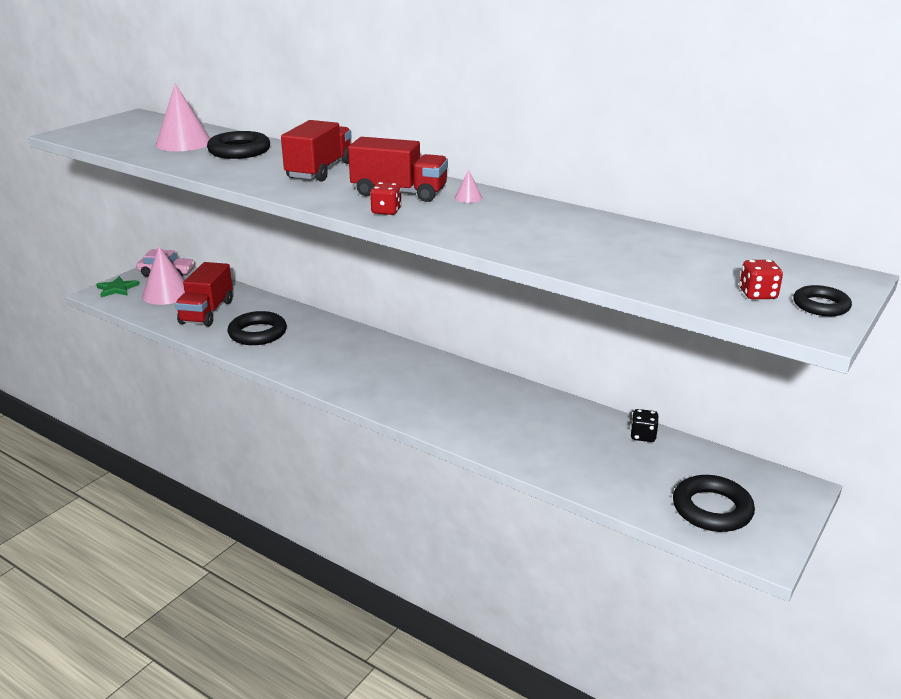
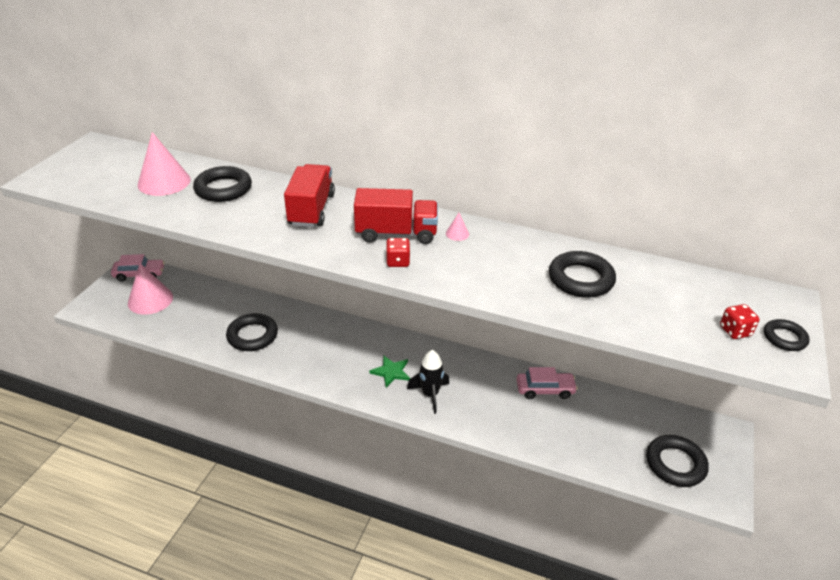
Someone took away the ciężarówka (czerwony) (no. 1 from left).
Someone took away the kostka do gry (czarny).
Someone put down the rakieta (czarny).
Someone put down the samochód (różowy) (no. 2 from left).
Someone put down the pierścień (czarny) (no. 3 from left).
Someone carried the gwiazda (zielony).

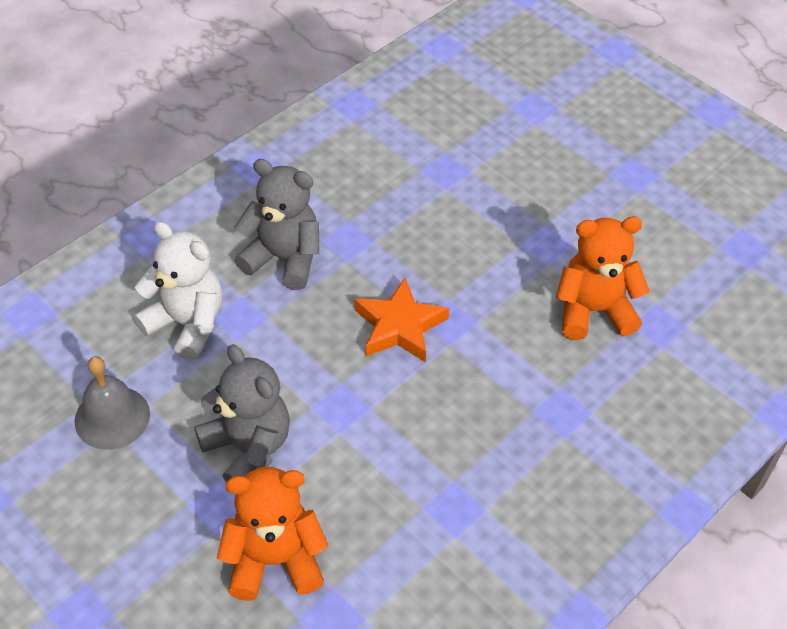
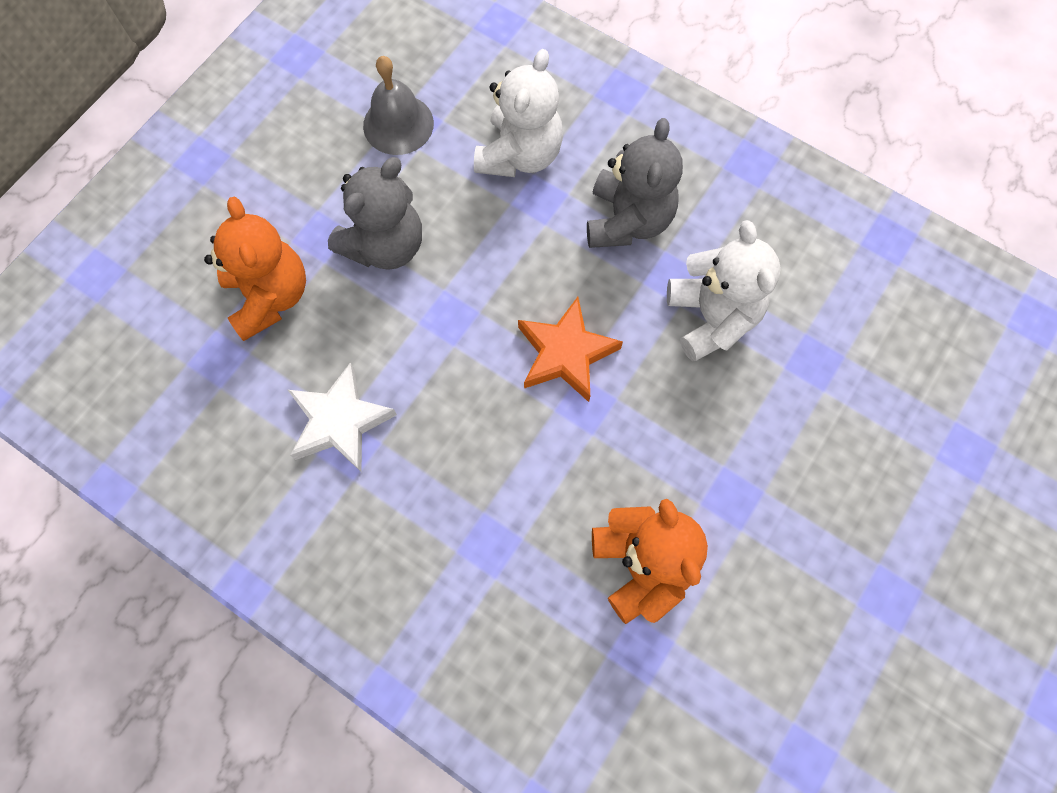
Someone put down the gwiazda (biały).
Someone put down the miś (biały) (no. 2 from left).

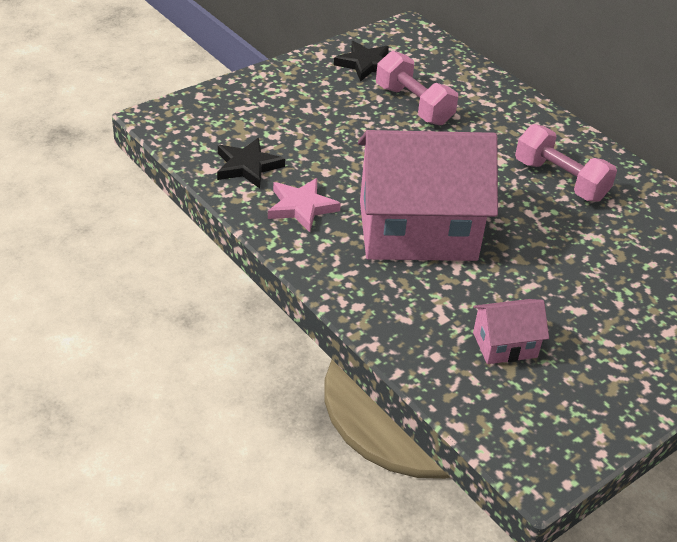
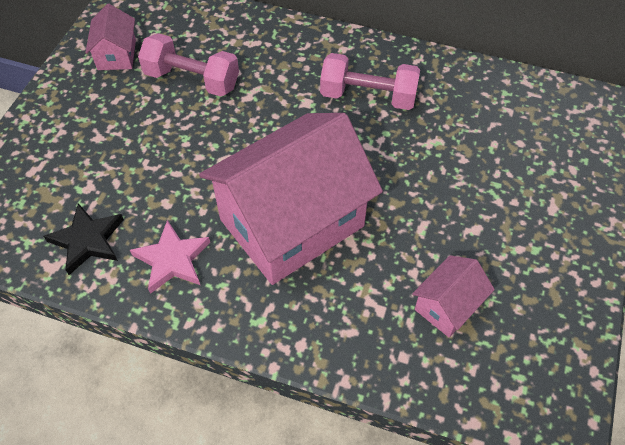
Someone swapped the gwiazda (czarny) (no. 2 from left) for the domek (różowy) (no. 1 from left).

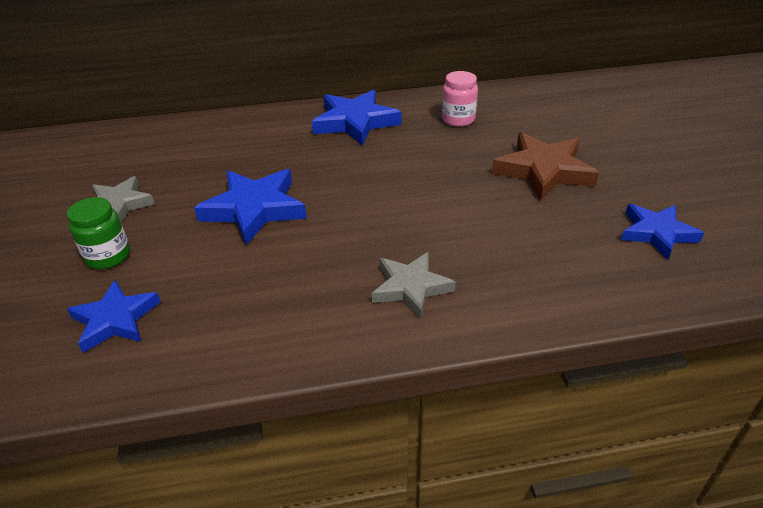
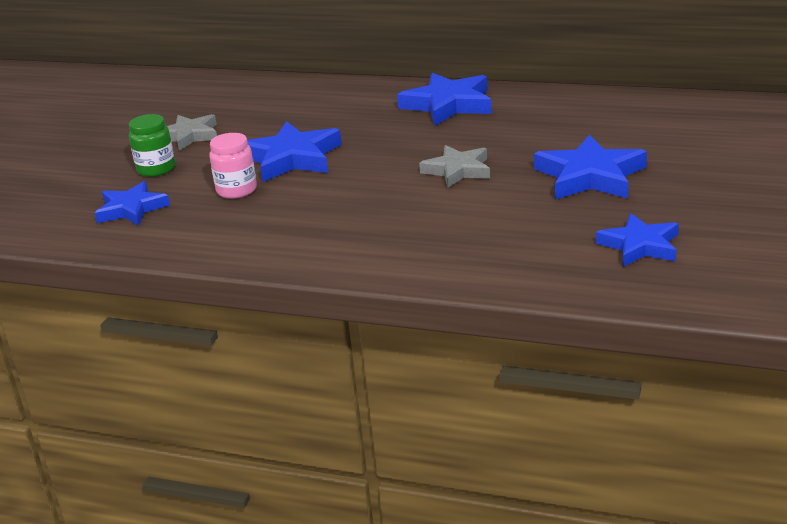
Someone carried the gwiazda (szary) (no. 2 from left).
Someone carried the słoik (różowy).
Someone repainted the gwiazda (brązowy), which became the gwiazda (niebieski) (no. 4 from left).

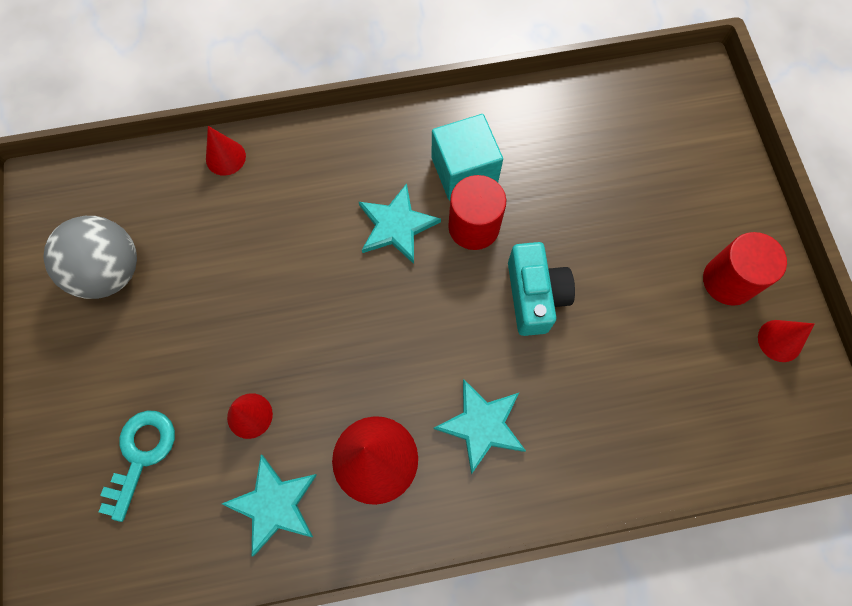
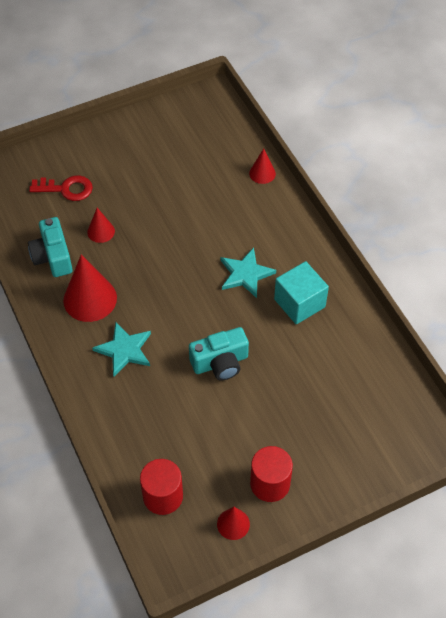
Someone took away the piłka (szary).
Someone carried the walec (czerwony) (no. 1 from left).
Someone swapped the gwiazda (turkusowy) (no. 1 from left) for the aparat fotograficzny (turkusowy) (no. 1 from left).
Someone repainted the klucz (turkusowy), which became the klucz (czerwony).

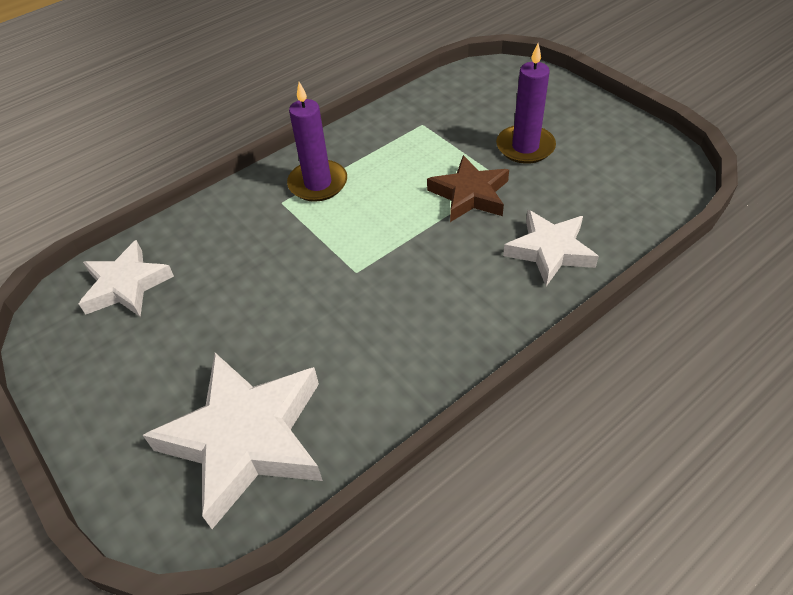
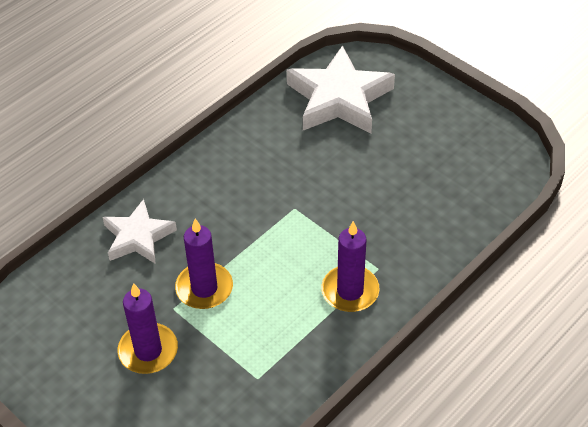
Someone took away the gwiazda (biały) (no. 1 from left).
Someone swapped the gwiazda (brązowy) for the świeca (fioletowy) (no. 2 from left).

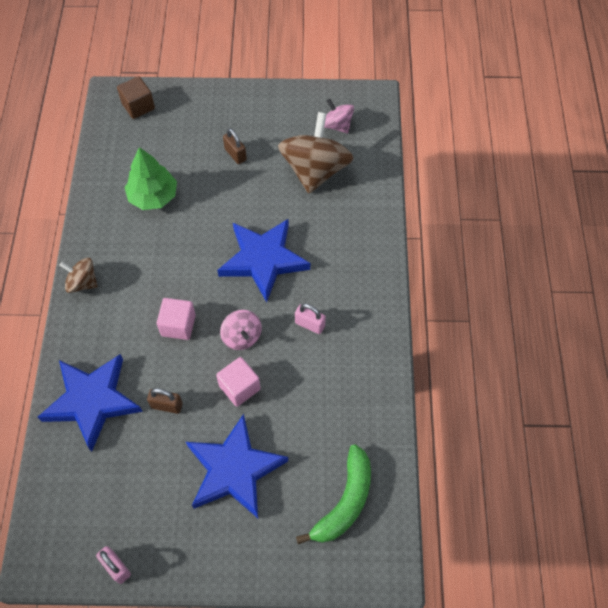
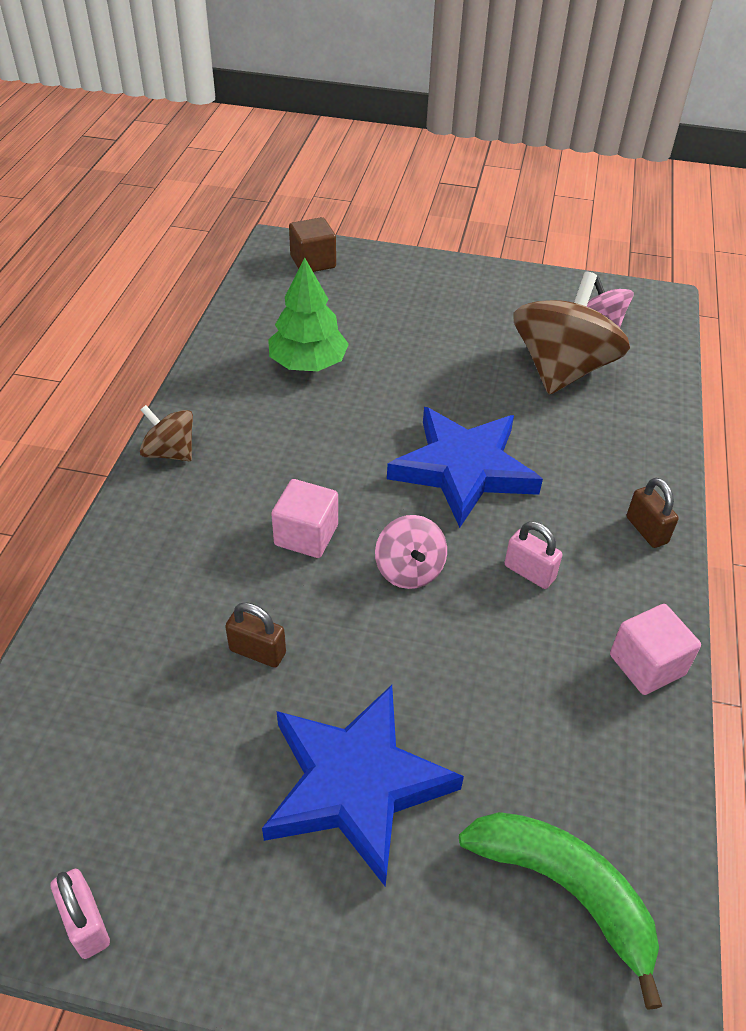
Someone took away the gwiazda (niebieski) (no. 1 from left).
Someone carried the sześcian (różowy) (no. 2 from left).
Someone carried the kłódka (brązowy) (no. 2 from left).
Someone rotated the banan (zielony) by 90 degrees counterclockwise.

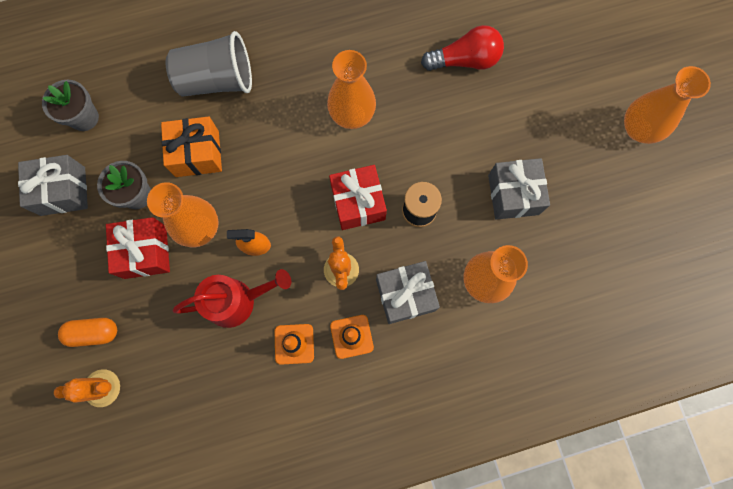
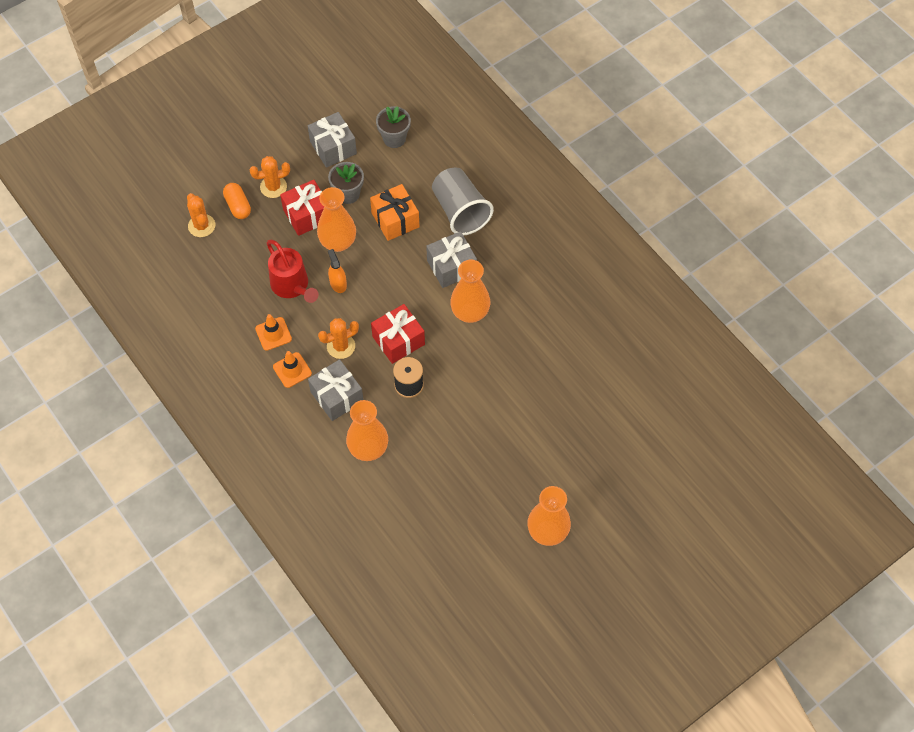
Someone took away the żarówka (czerwony).
Someone put down the kaktus (pomarańczowy) (no. 2 from left).
Someone carried the prezent (szary) (no. 3 from left).

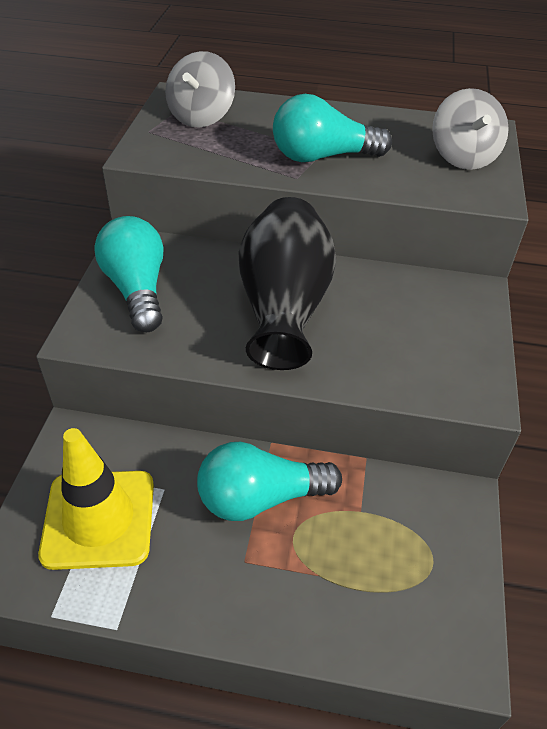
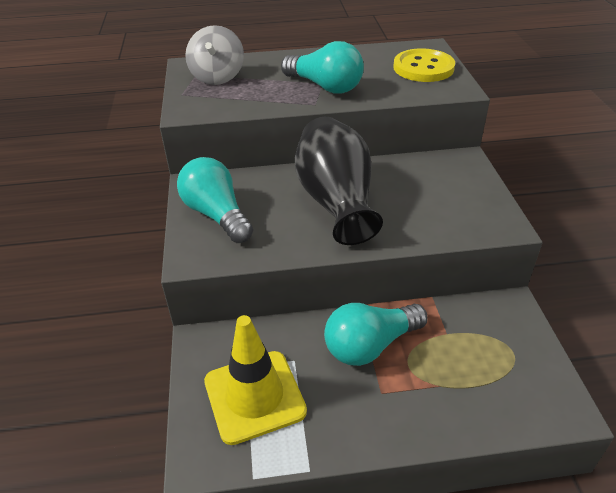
Someone swapped the bączek (szary) (no. 2 from left) for the guzik (żółty).
Someone rotated the żarówka (turkusowy) (no. 3 from left in the first image) by 120 degrees counterclockwise.

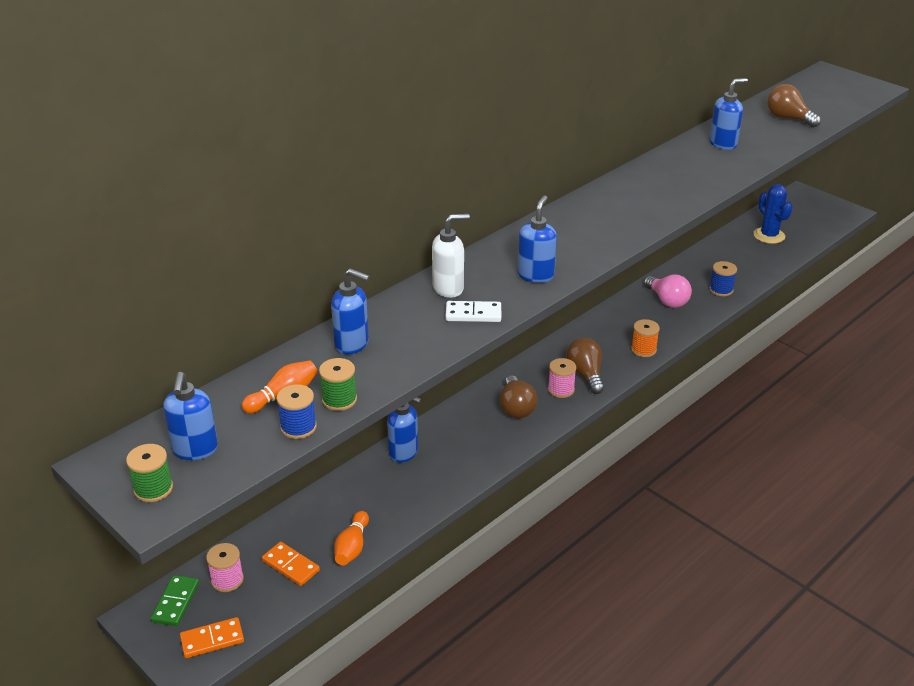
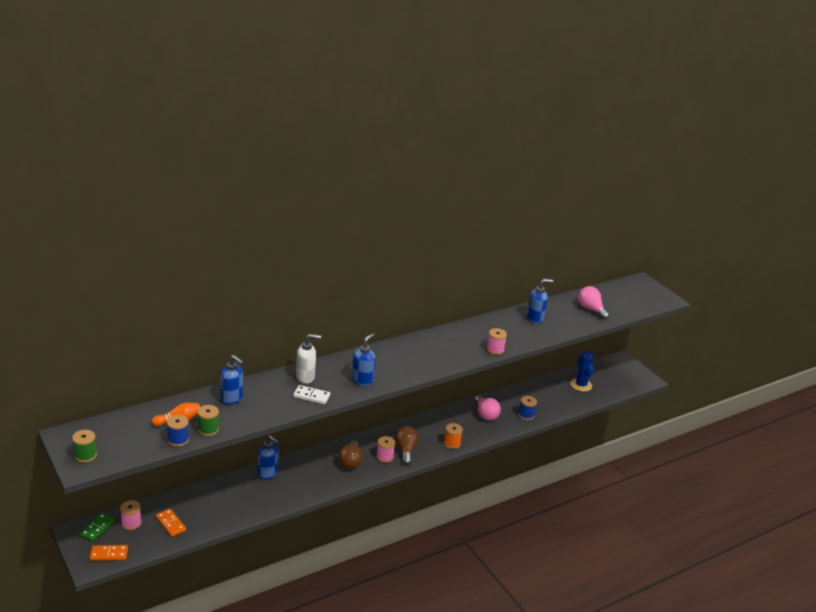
Someone took away the dozownik mydła (niebieski) (no. 1 from left).
Someone took away the kręgiel (pomarańczowy) (no. 2 from left).
Someone put down the szpulka (różowy) (no. 3 from left).
Someone repainted the żarówka (brązowy) (no. 3 from left), which became the żarówka (różowy) (no. 2 from left).

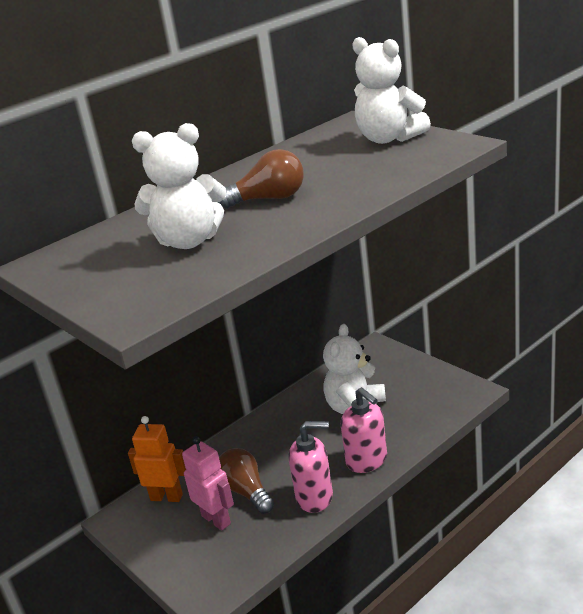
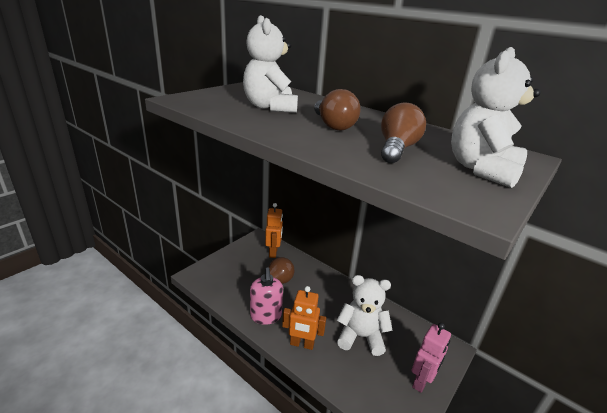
Someone put down the żarówka (brązowy) (no. 3 from left).
Someone carried the robot (różowy).
Someone swapped the dozownik mydła (różowy) (no. 2 from left) for the robot (pomarańczowy) (no. 2 from left).

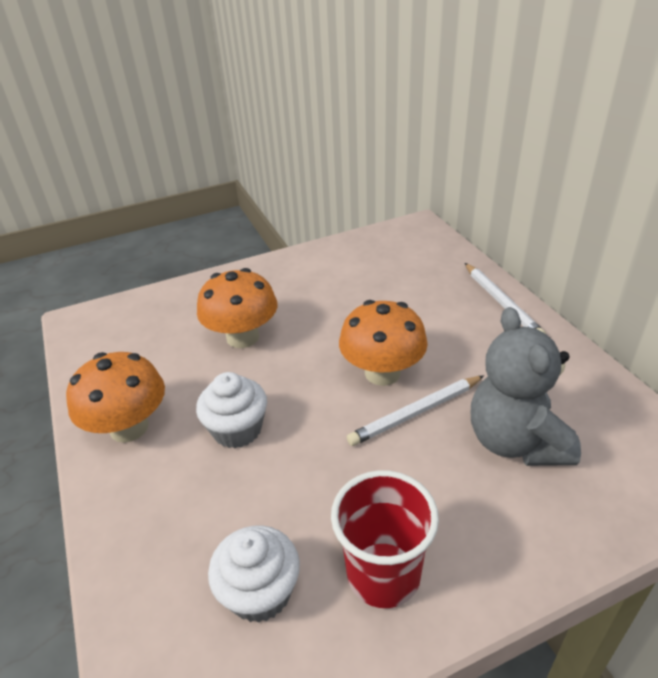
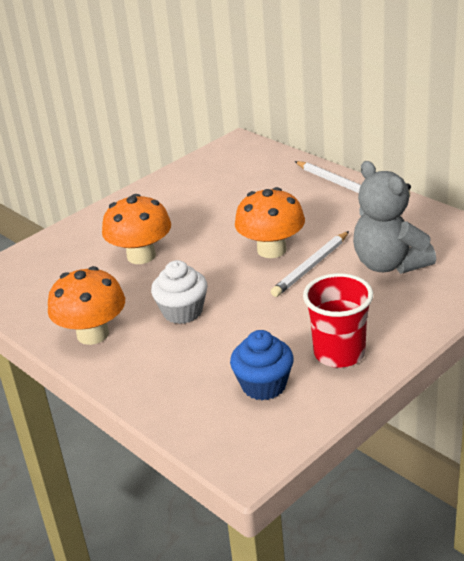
Someone repainted the muffinka (biały) (no. 2 from left), which became the muffinka (niebieski).

